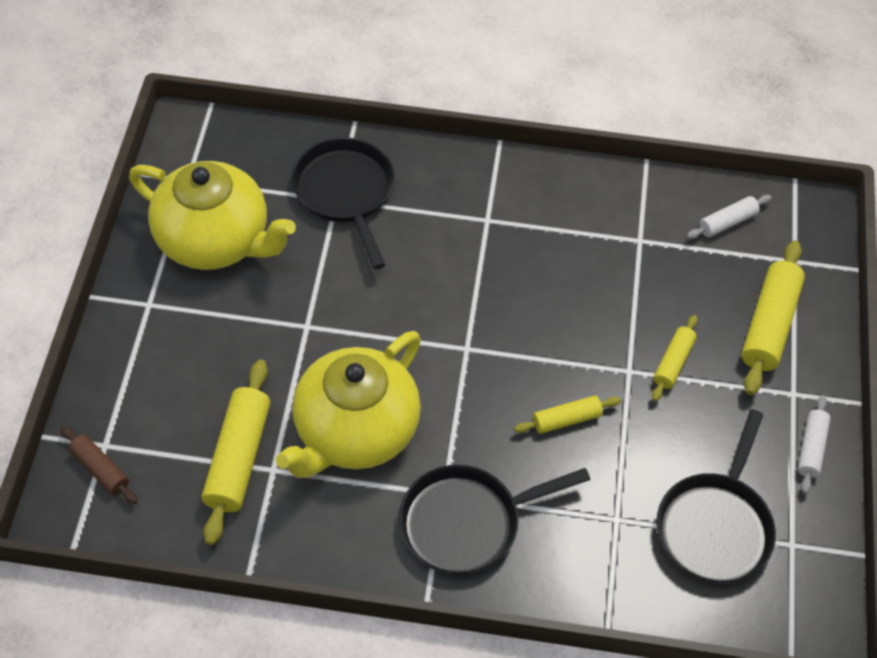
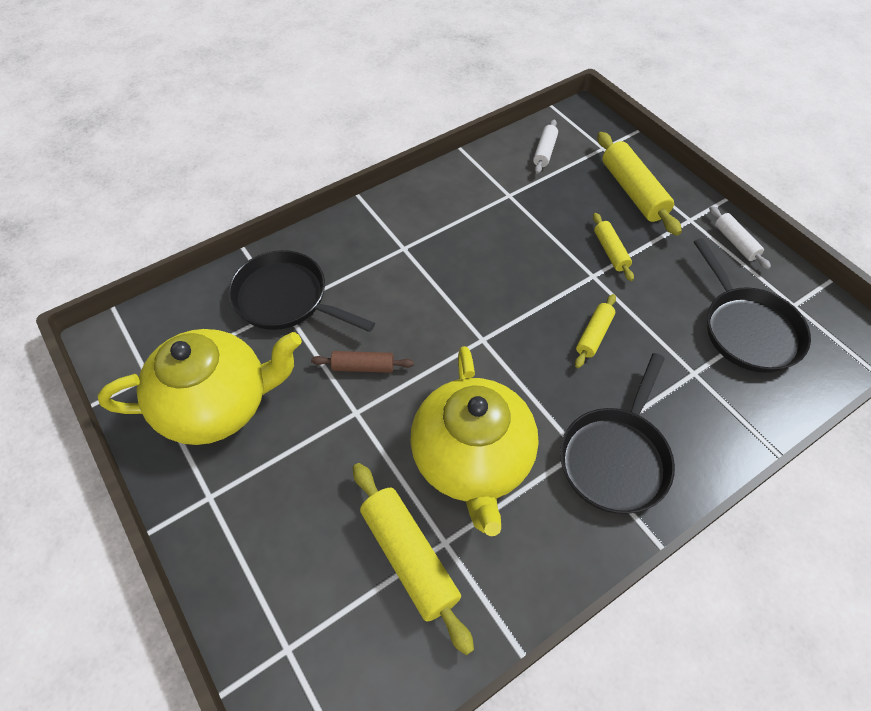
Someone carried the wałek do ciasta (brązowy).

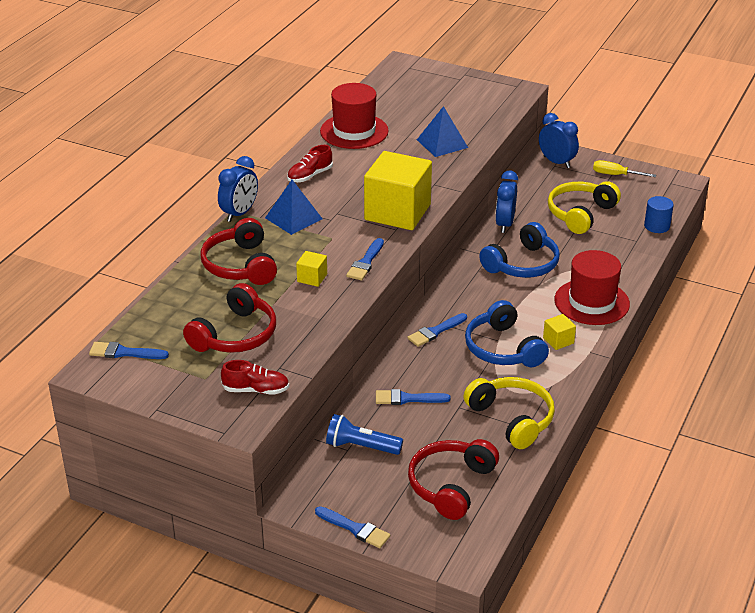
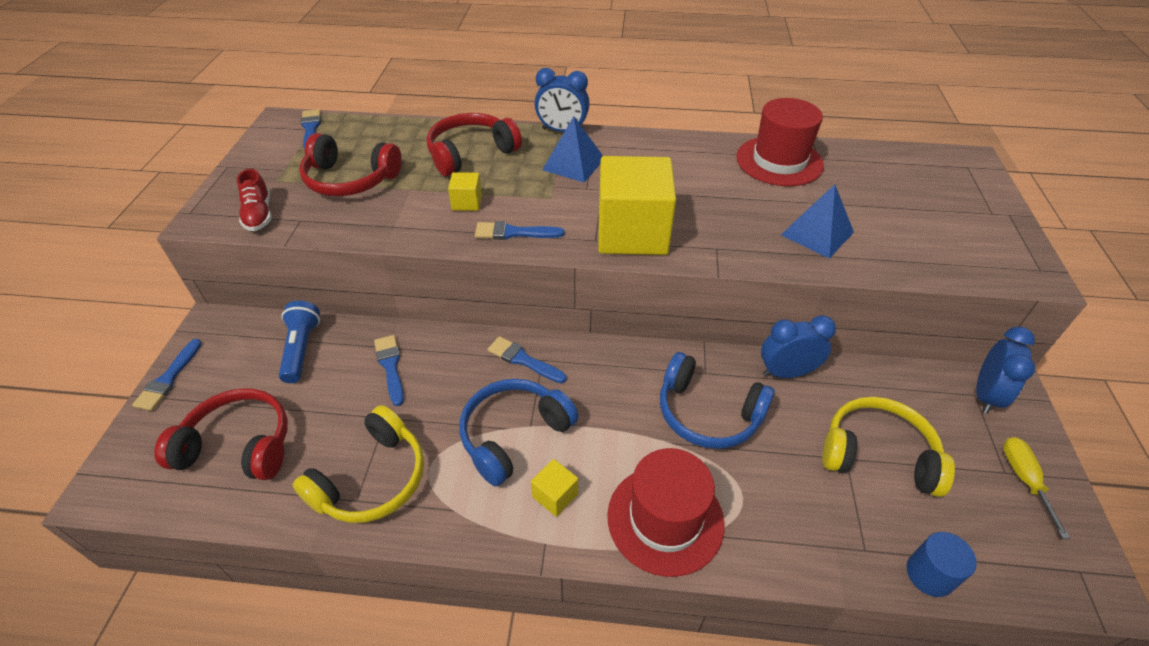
Someone took away the but (czerwony) (no. 2 from left).

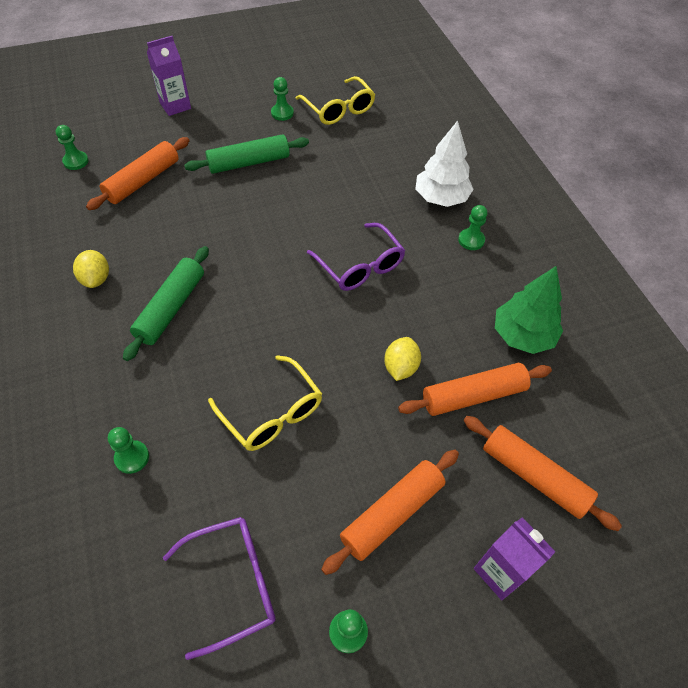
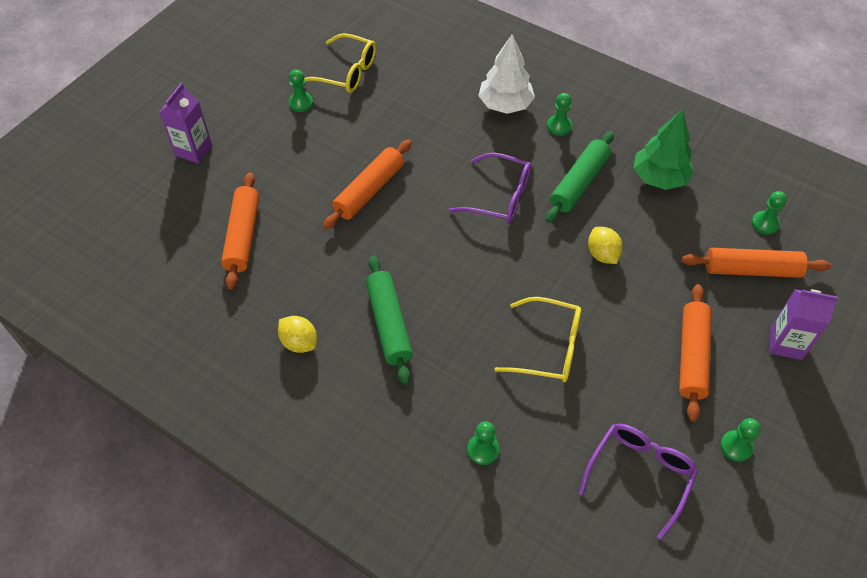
Someone carried the pionek (zielony) (no. 1 from left in the first image).
Someone carried the wałek do ciasta (zielony) (no. 2 from left).
Someone carried the wałek do ciasta (pomarańczowy) (no. 3 from left in the first image).

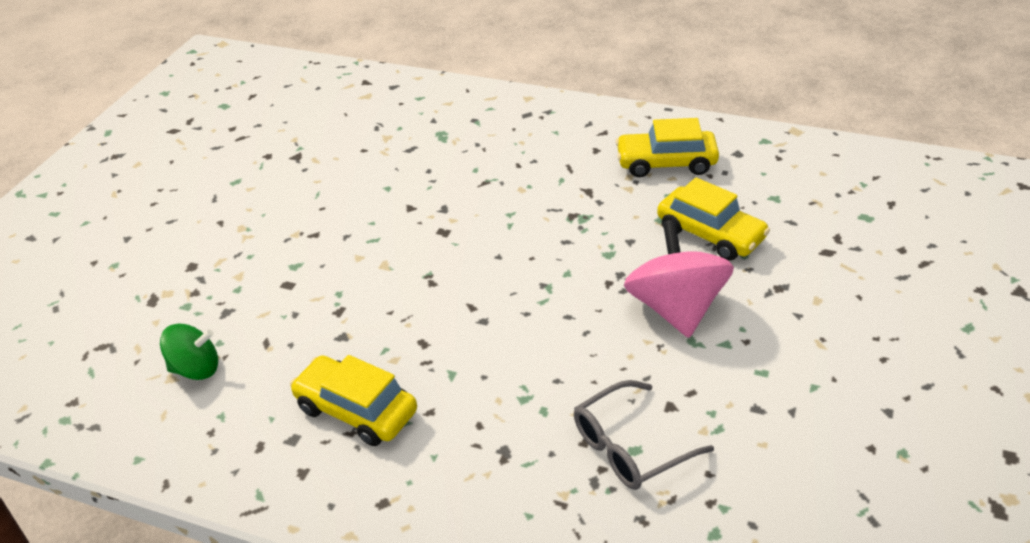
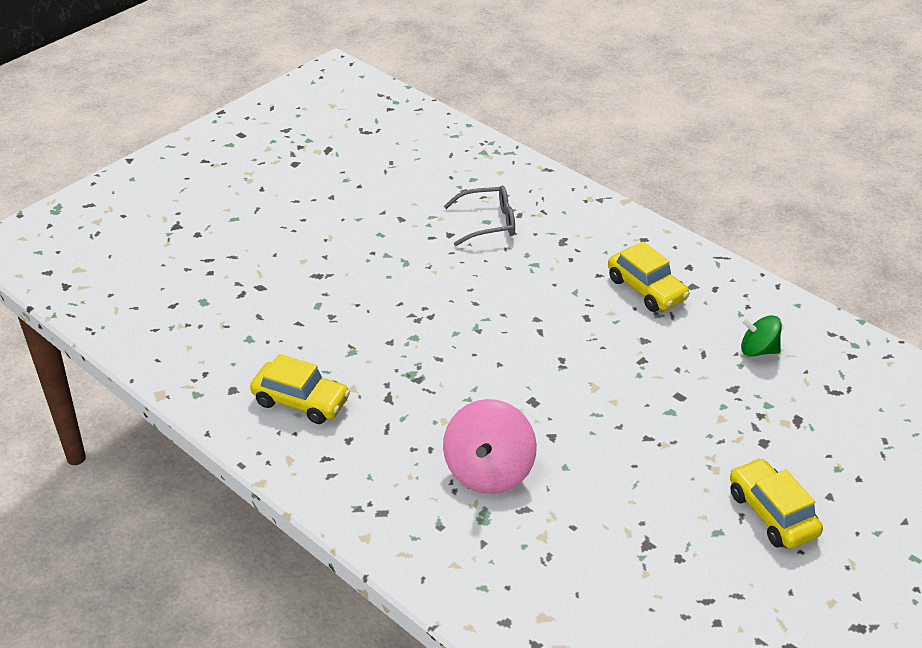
Someone carried the bączek (różowy).
Someone carried the samochód (żółty) (no. 3 from left).

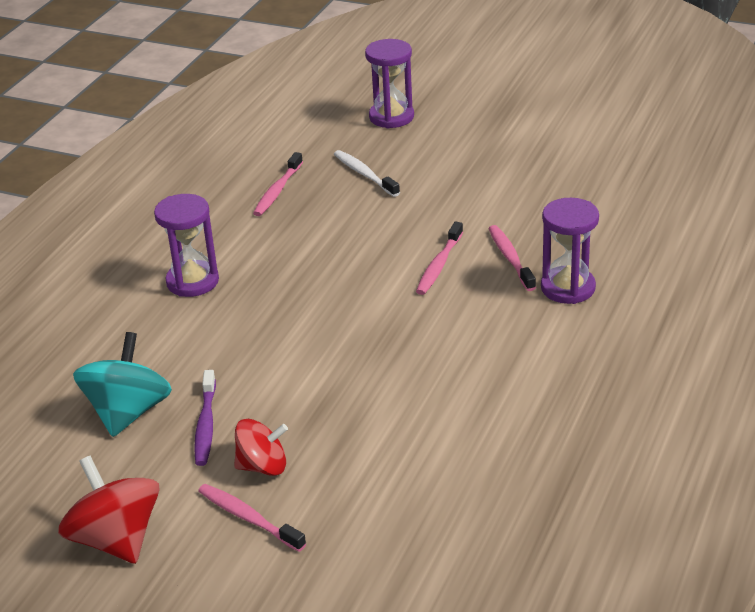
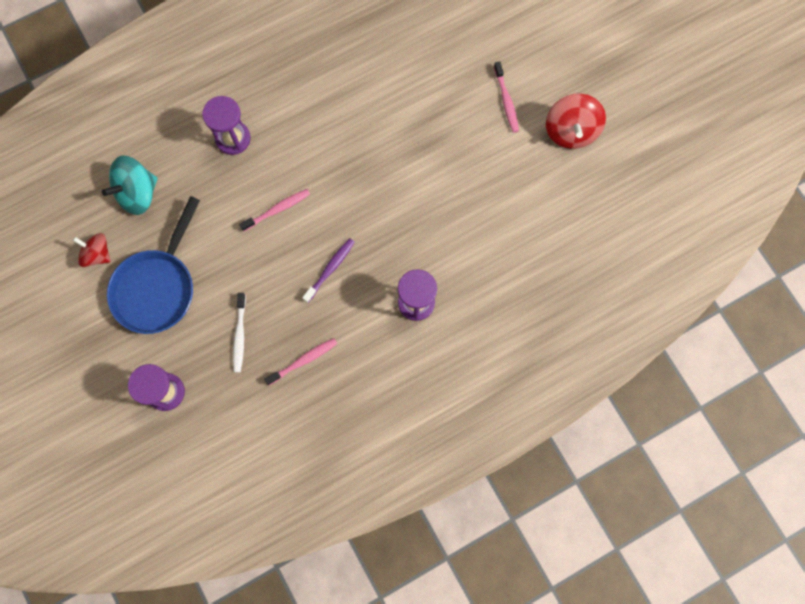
Someone took away the szczoteczka do zębów (różowy) (no. 4 from left).
Someone put down the patelnia (niebieski).
Someone carried the bączek (turkusowy).
Someone carried the szczoteczka do zębów (fioletowy).
Someone carried the bączek (czerwony) (no. 2 from left in the first image).

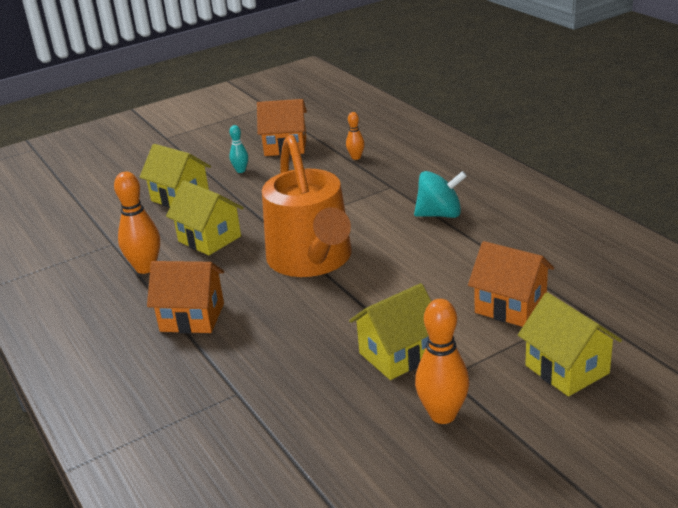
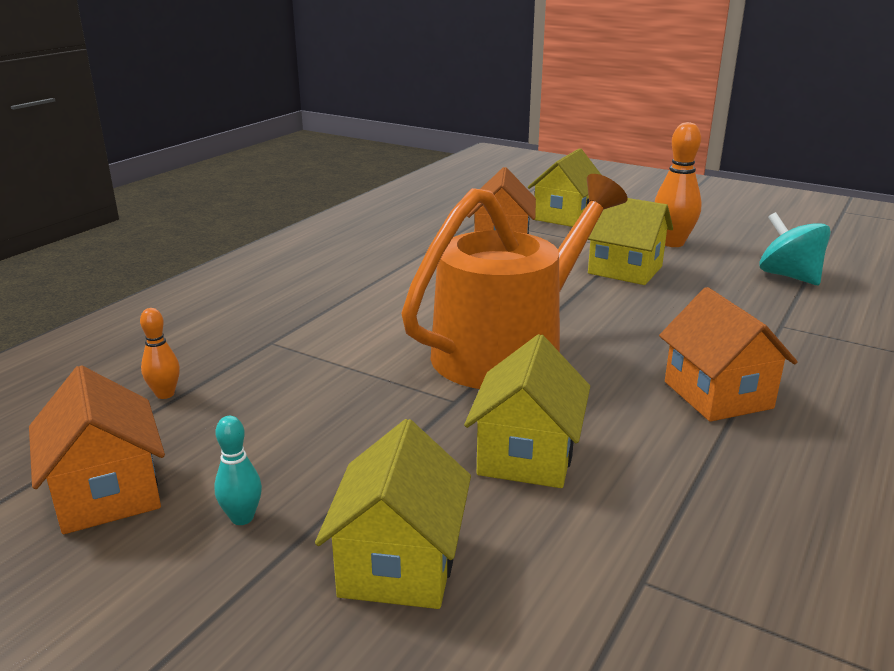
Someone took away the kręgiel (pomarańczowy) (no. 1 from left).
Someone carried the bączek (turkusowy).

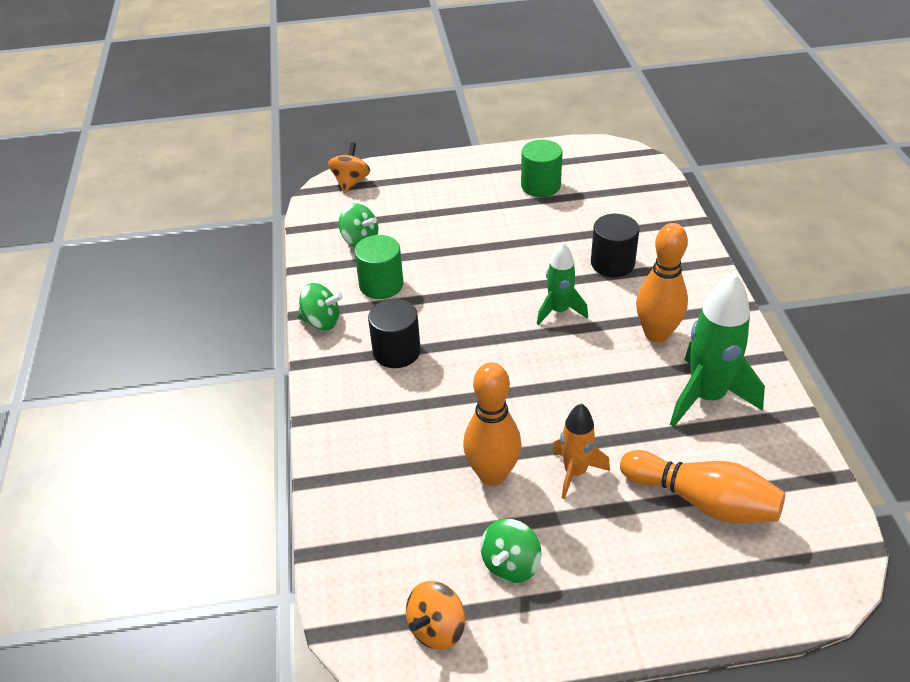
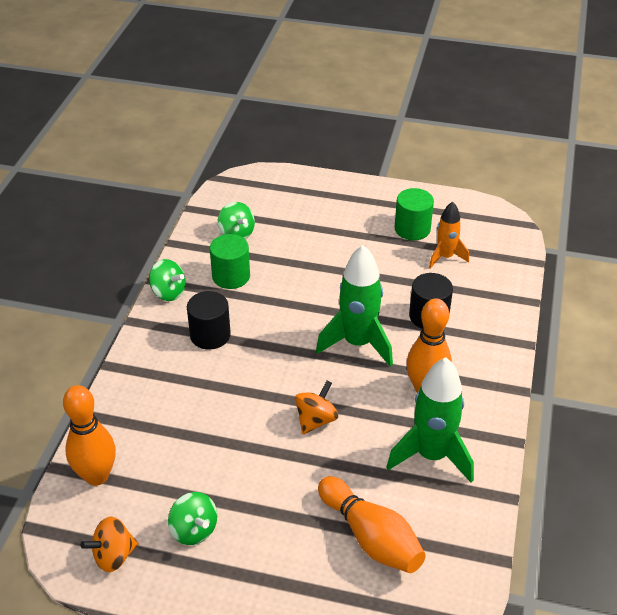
Someone carried the bączek (pomarańczowy) (no. 1 from left in the first image).
Someone carried the kręgiel (pomarańczowy) (no. 1 from left).
Someone carried the rakieta (pomarańczowy).
Someone rotated the bączek (zielony) (no. 3 from left in the first image) by 90 degrees counterclockwise.
Someone scaled the rakieta (zielony) (no. 1 from left) by 1.68.

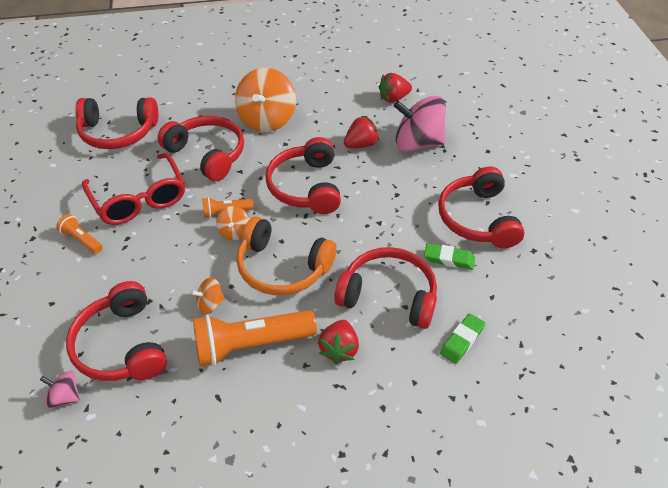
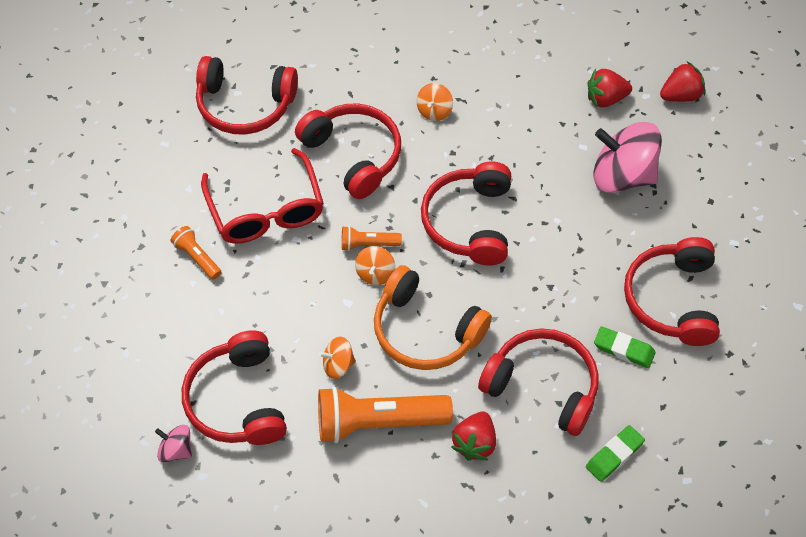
Someone carried the truskawka (czerwony) (no. 2 from left in the first image).
Someone scaled the bączek (pomarańczowy) (no. 3 from left) by 0.47.

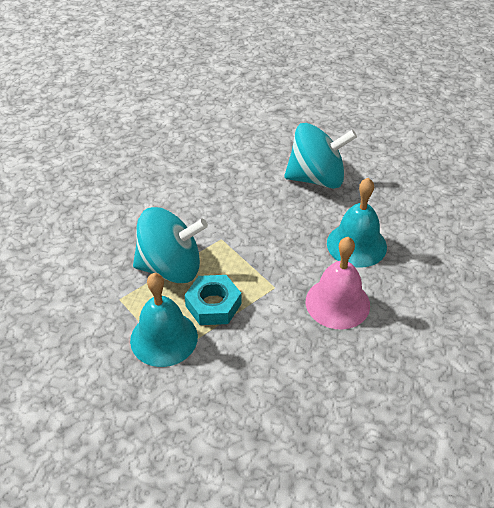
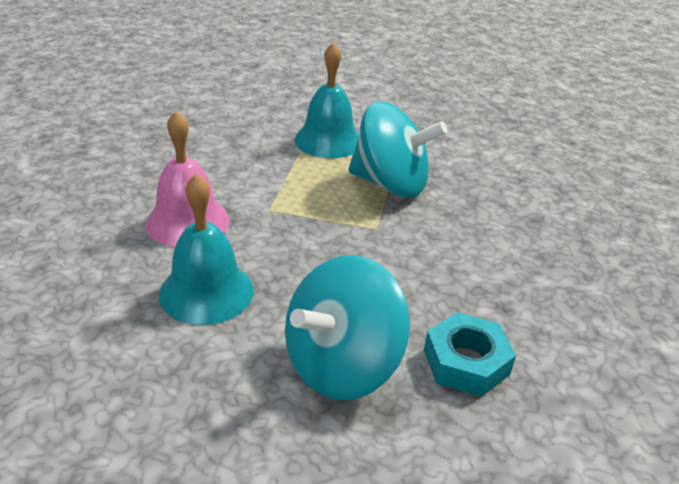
Someone carried the nakrętka (turkusowy).
Someone rotated the bączek (turkusowy) (no. 1 from left in the first image) by 120 degrees counterclockwise.

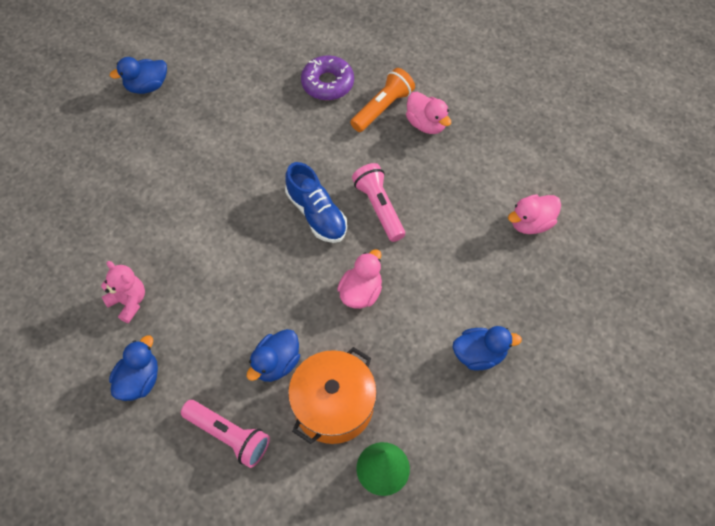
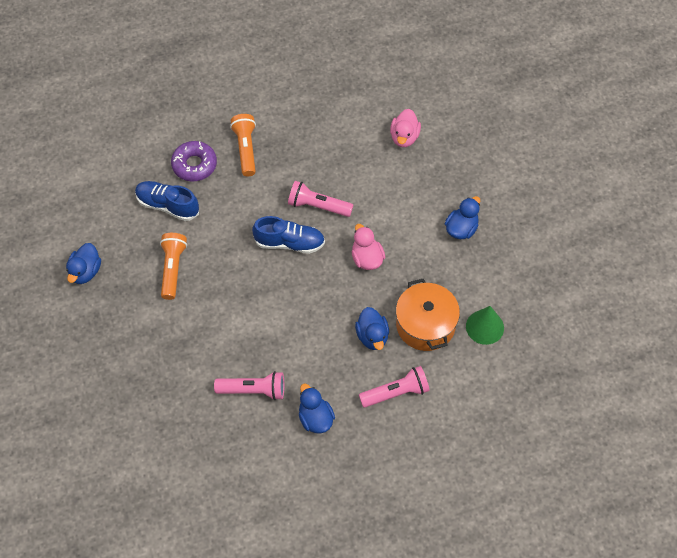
Someone took away the kaczka (różowy) (no. 2 from left).
Someone put down the but (niebieski) (no. 1 from left).
Someone put down the latarka (pomarańczowy) (no. 1 from left).
Someone swapped the miś (różowy) for the latarka (różowy) (no. 1 from left).

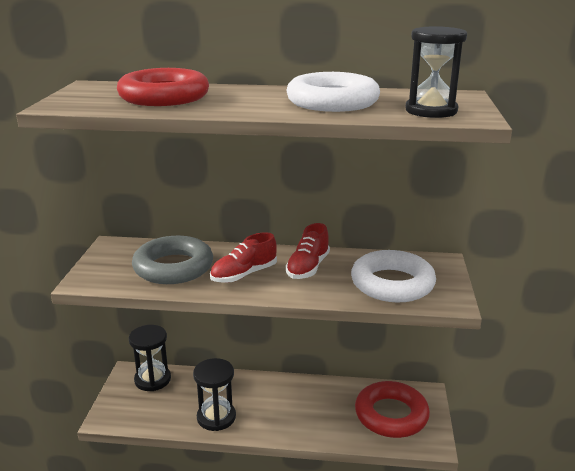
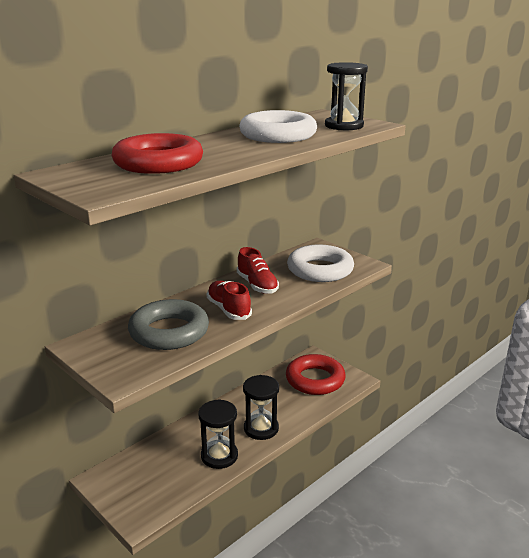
Someone carried the klepsydra (czarny) (no. 1 from left in the first image).
Someone rotated the but (czerwony) (no. 1 from left) by 150 degrees clockwise.

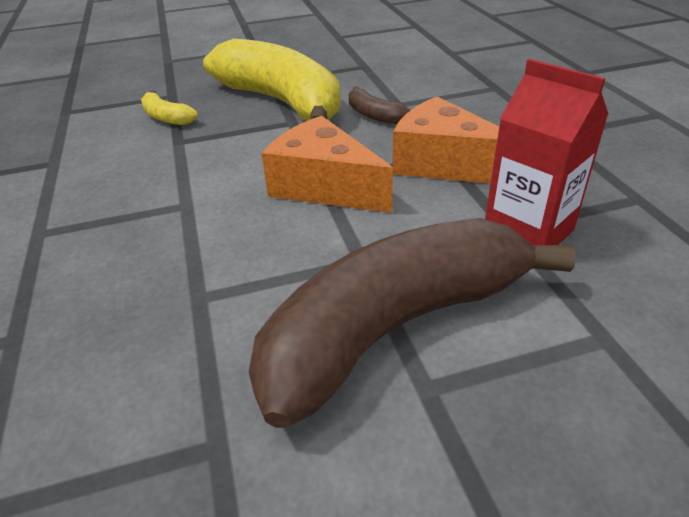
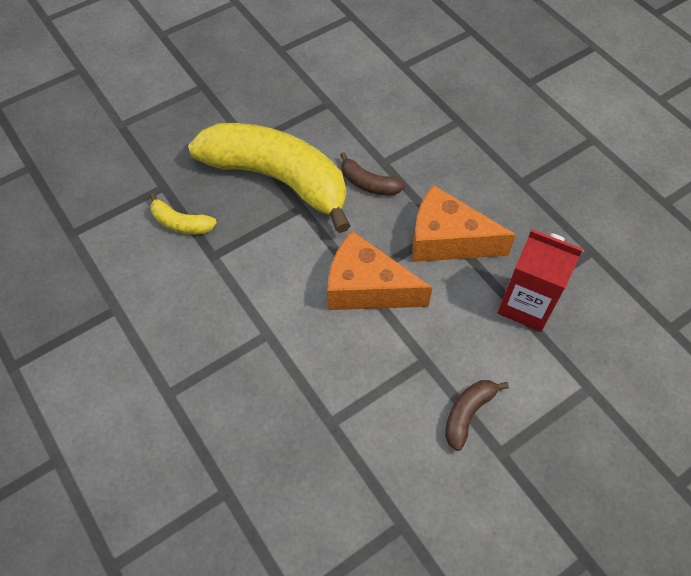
Someone scaled the banan (brązowy) (no. 2 from left) by 0.40.

